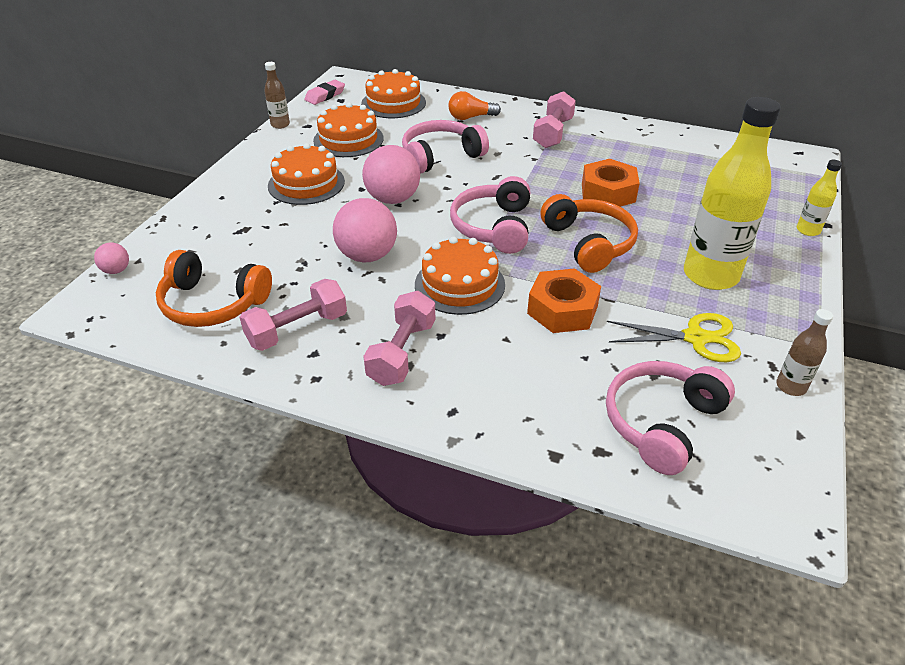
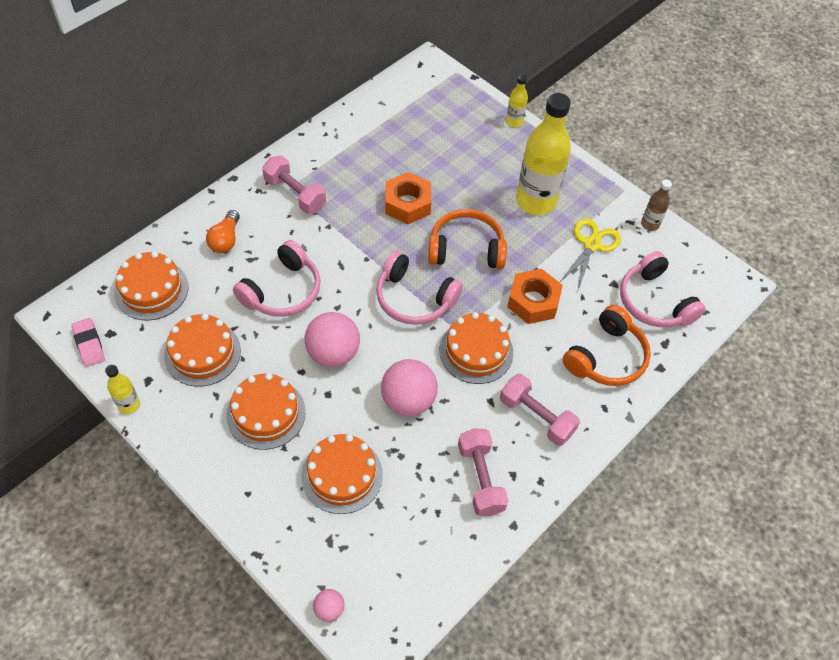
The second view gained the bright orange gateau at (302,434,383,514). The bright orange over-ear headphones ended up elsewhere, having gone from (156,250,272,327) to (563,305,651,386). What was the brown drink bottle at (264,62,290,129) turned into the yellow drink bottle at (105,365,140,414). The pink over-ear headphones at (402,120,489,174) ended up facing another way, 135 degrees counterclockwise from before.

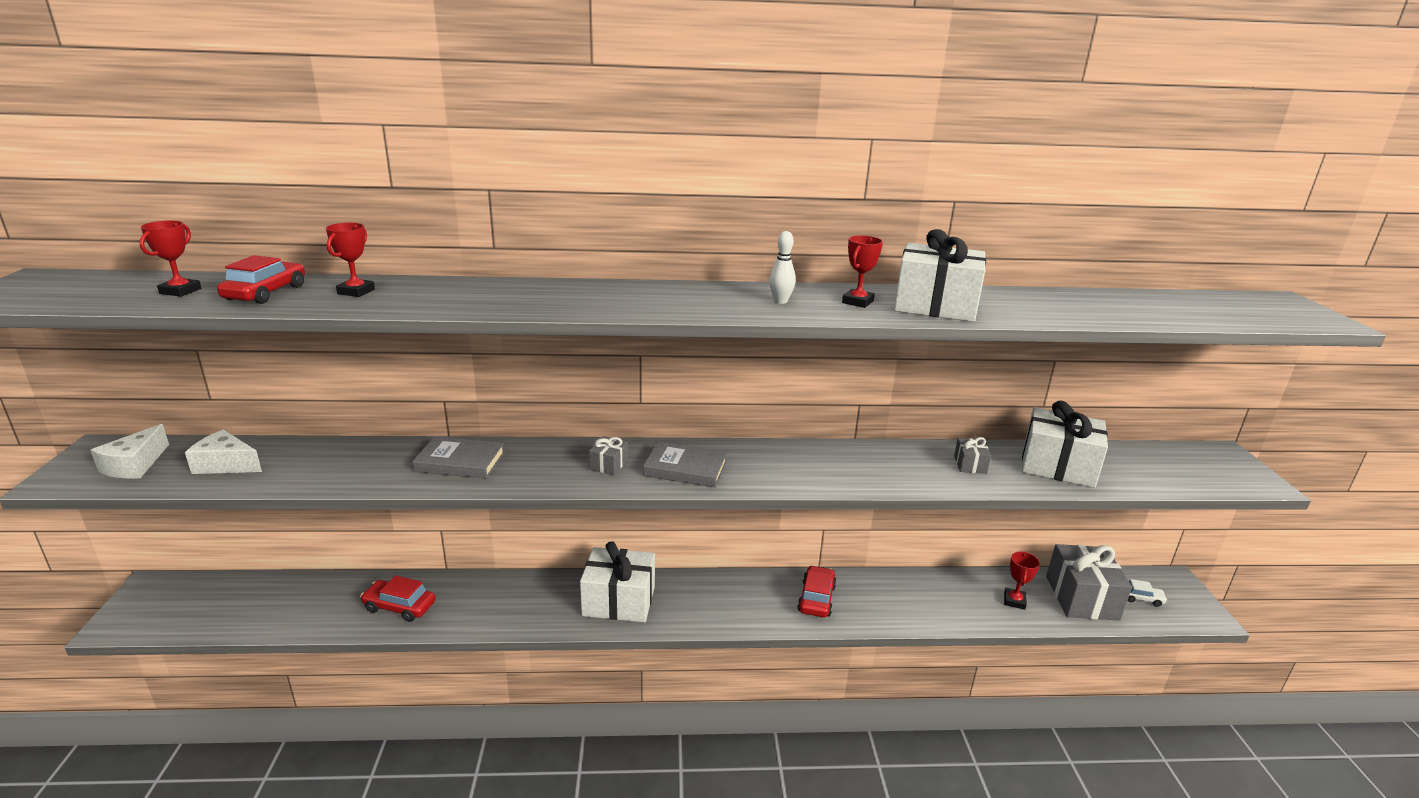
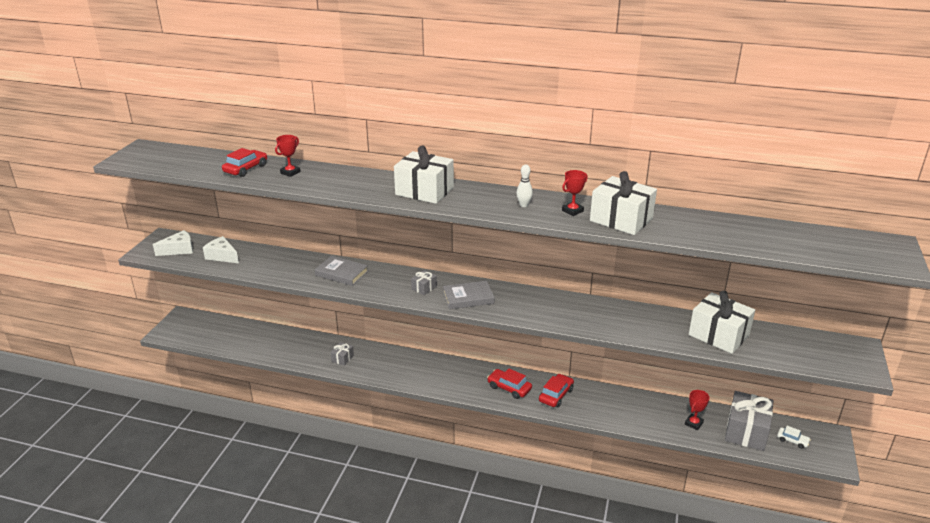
The second view lost the red prize cup at (139,220,201,297). The red toy car ended up elsewhere, having gone from (360,576,436,622) to (487,369,532,399). The white present ended up elsewhere, having gone from (580,541,655,622) to (394,145,454,204). The gray present ended up elsewhere, having gone from (954,437,991,474) to (331,342,354,366). The white piece of cheese at (90,424,169,479) ended up facing another way, 150 degrees counterclockwise from before. The gray hardcover at (643,441,727,488) ended up facing another way, 45 degrees counterclockwise from before.

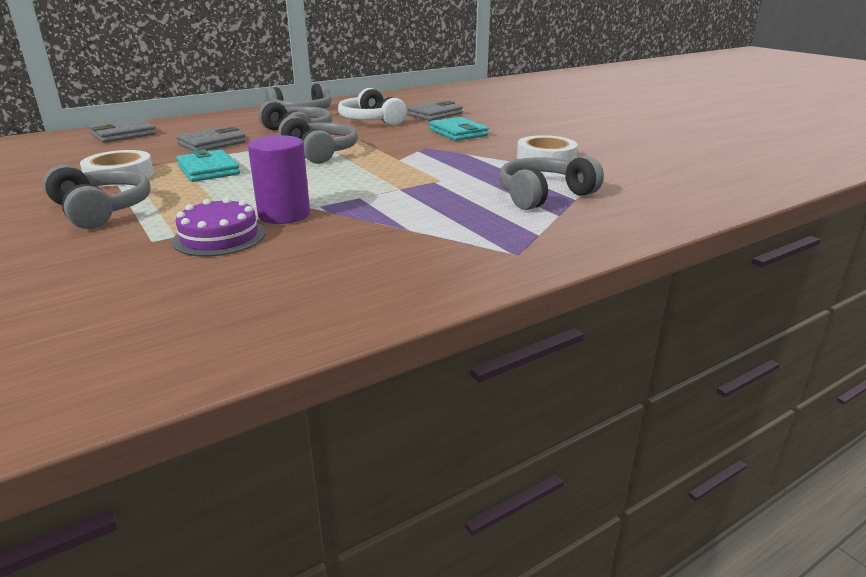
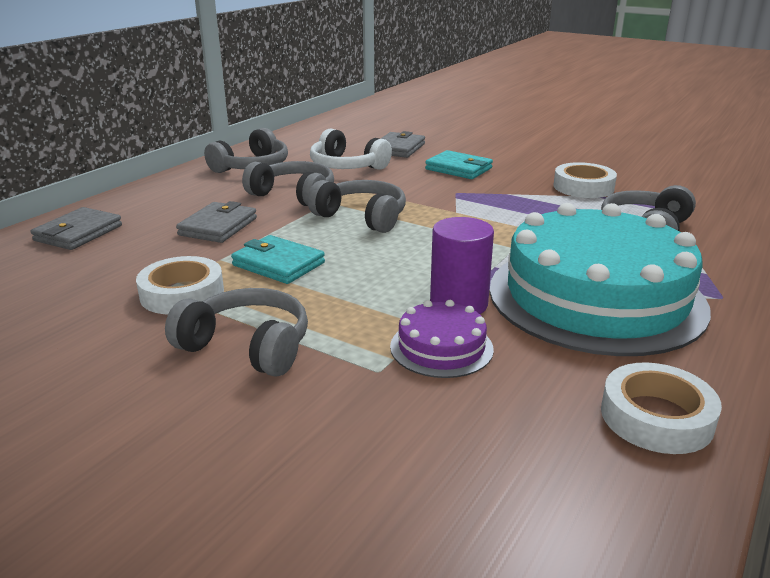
The second view gained the teal gateau at (490,203,711,356). The second view gained the white sticky tape at (601,362,722,454).

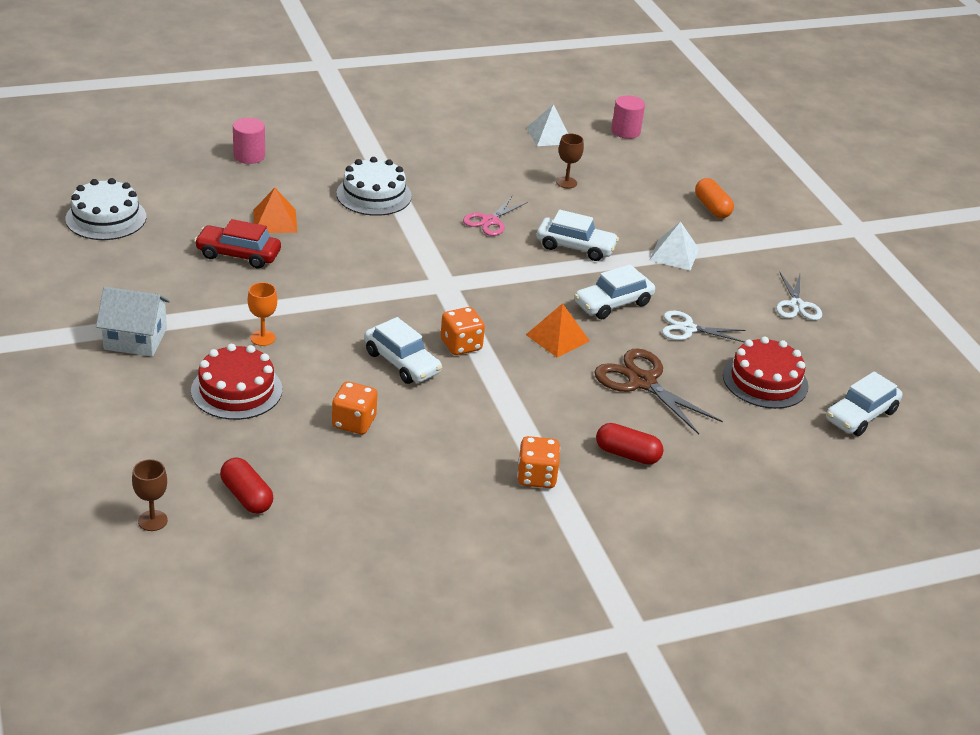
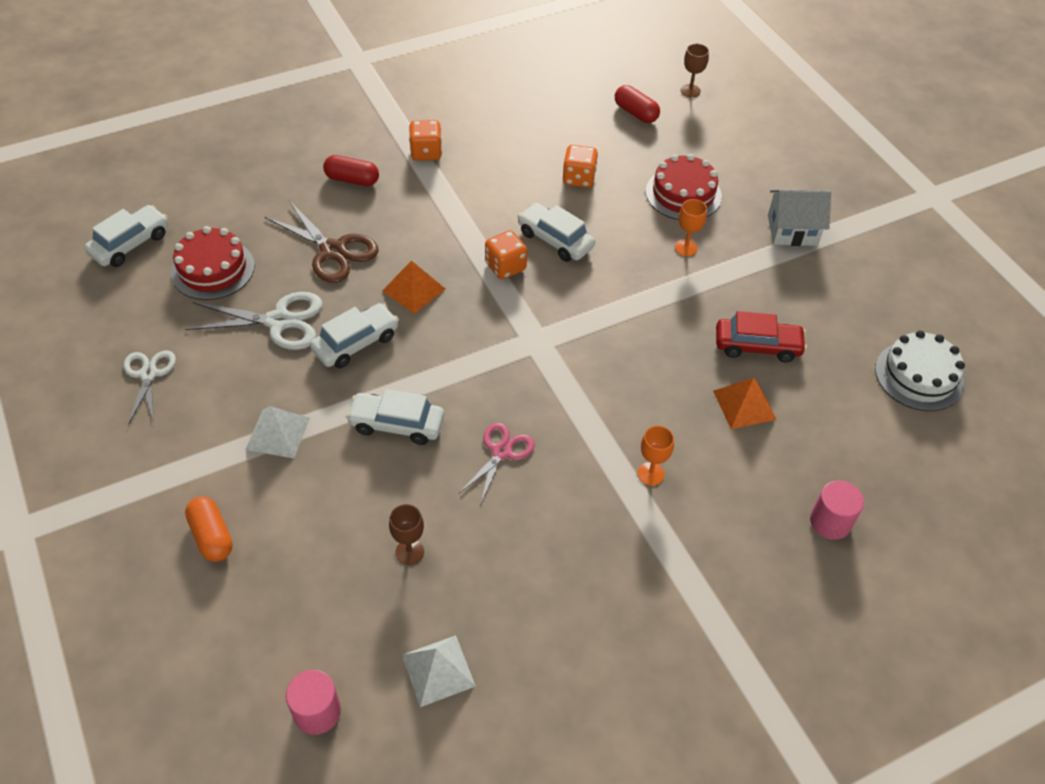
Where the white gateau stood at (336,157,412,216), the bright orange goblet came to stand at (638,426,674,486). The size of the white scissors at (662,311,746,342) changed by a factor of 1.52.

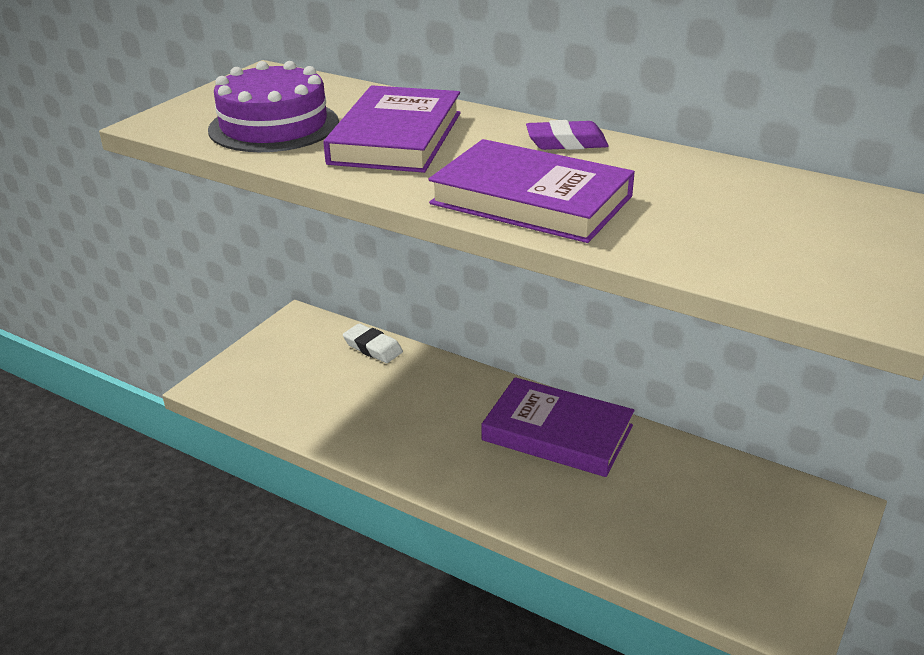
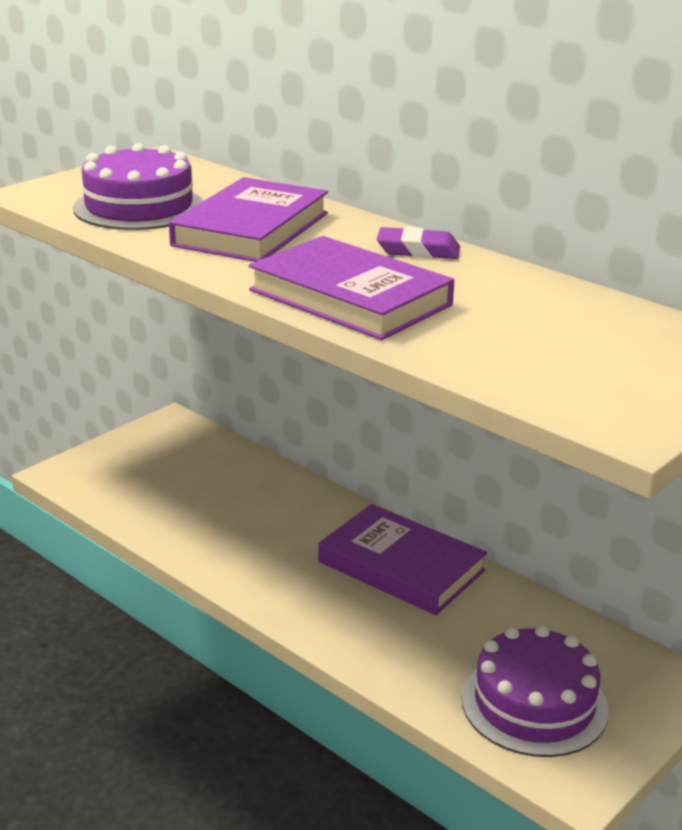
The second view lost the white eraser at (343,323,403,363). The second view gained the violet gateau at (461,625,609,757).

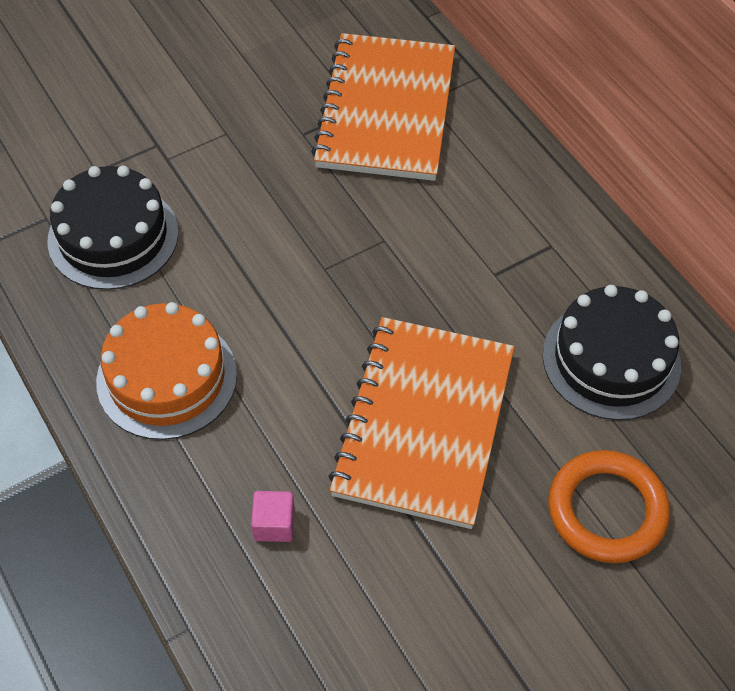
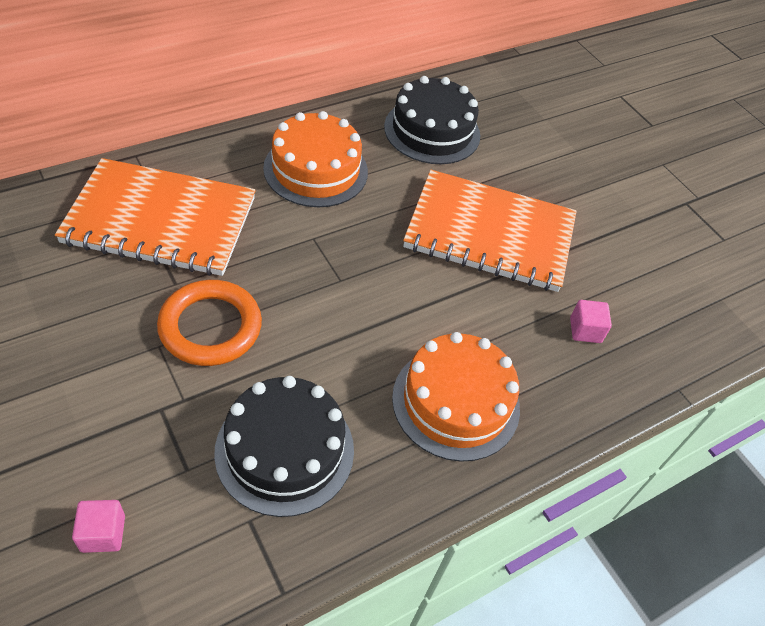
The second view gained the pink cube at (72,500,125,553). The second view gained the bright orange gateau at (263,111,368,207). The bright orange ring ended up elsewhere, having gone from (548,450,670,563) to (157,280,262,366).

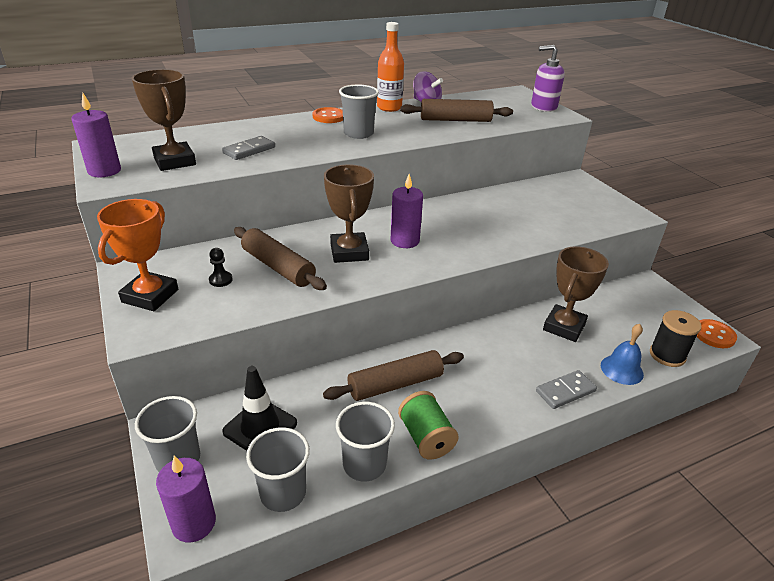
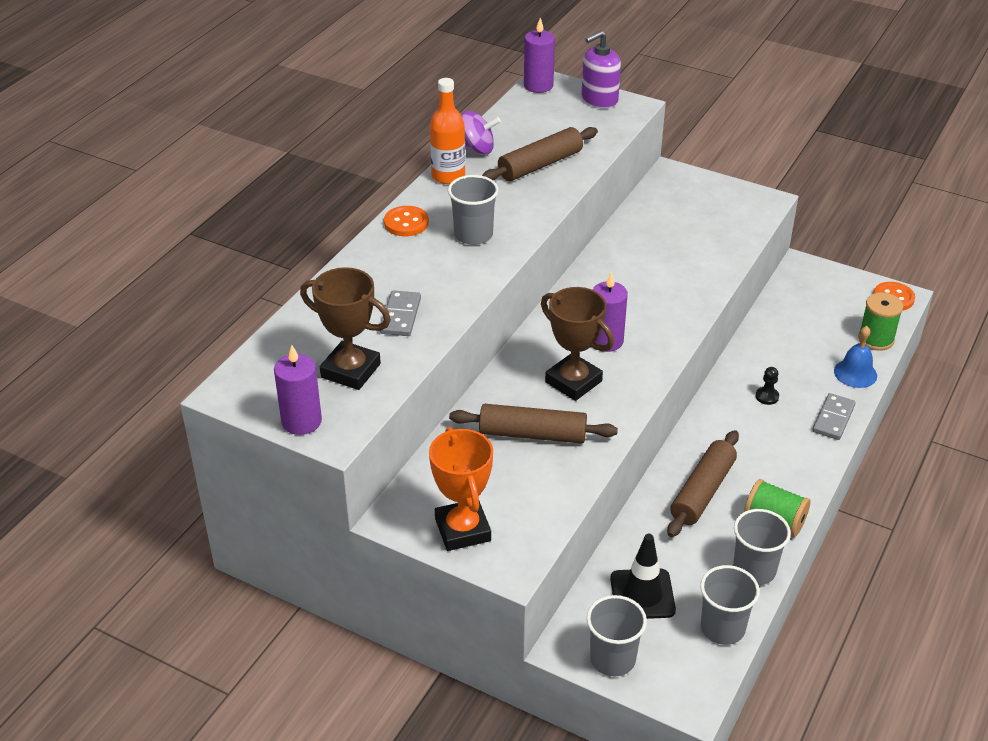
The second view lost the brown prize cup at (543,246,609,342). The violet pillar candle ended up elsewhere, having gone from (156,456,216,543) to (524,18,555,93). The black chess pawn ended up elsewhere, having gone from (209,248,233,287) to (756,367,779,405). What was the black reel of thread at (650,310,702,367) turned into the emerald reel of thread at (858,292,903,351).

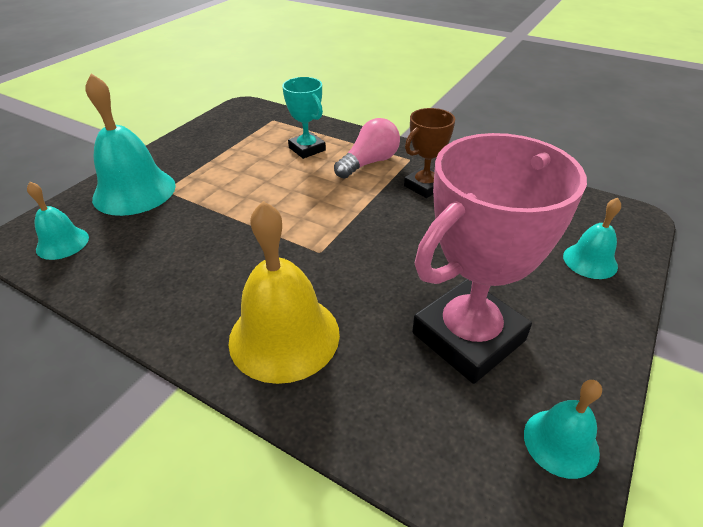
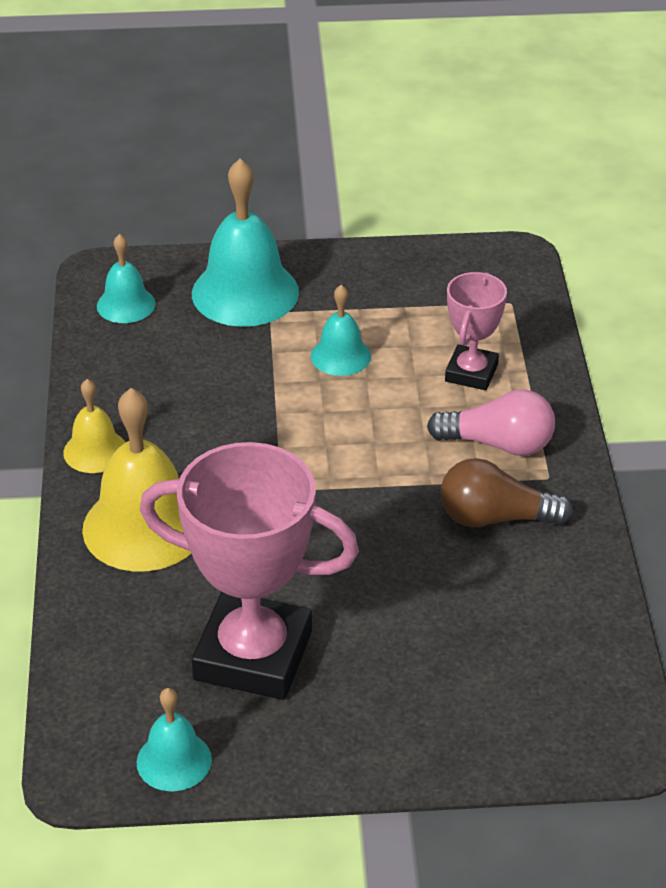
The second view gained the yellow bell at (63,379,126,473). The teal bell ended up elsewhere, having gone from (563,198,621,279) to (311,285,371,376). Where the brown prize cup stood at (404,108,455,198), the brown lightbulb came to stand at (440,458,573,527). What was the teal prize cup at (282,77,326,159) turned into the pink prize cup at (445,272,507,390).

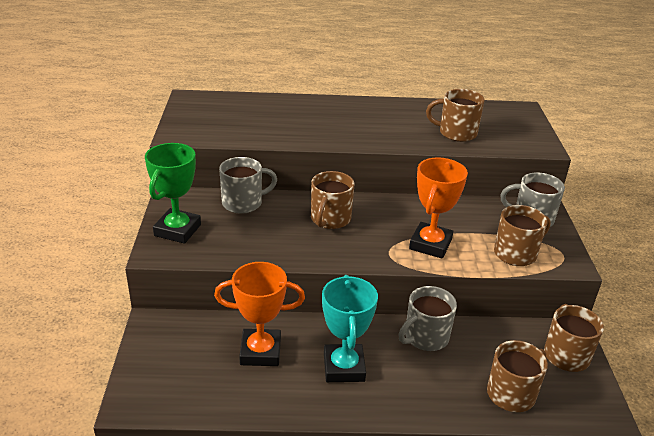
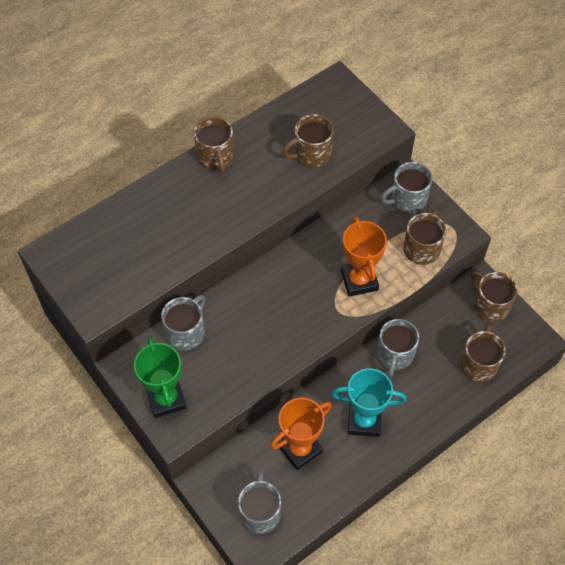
The second view gained the gray coffee mug at (238,470,281,534). The brown coffee mug ended up elsewhere, having gone from (311,171,354,229) to (194,117,234,174). The teal prize cup at (322,275,378,382) ended up facing another way, 45 degrees counterclockwise from before.

